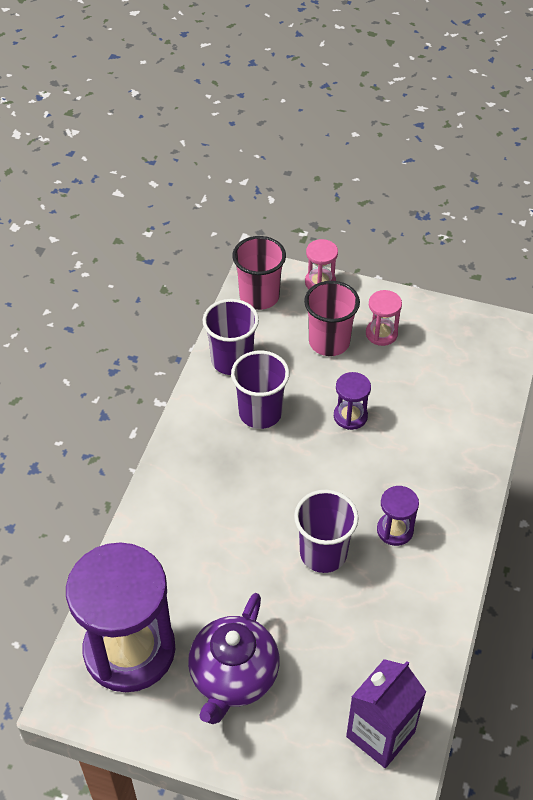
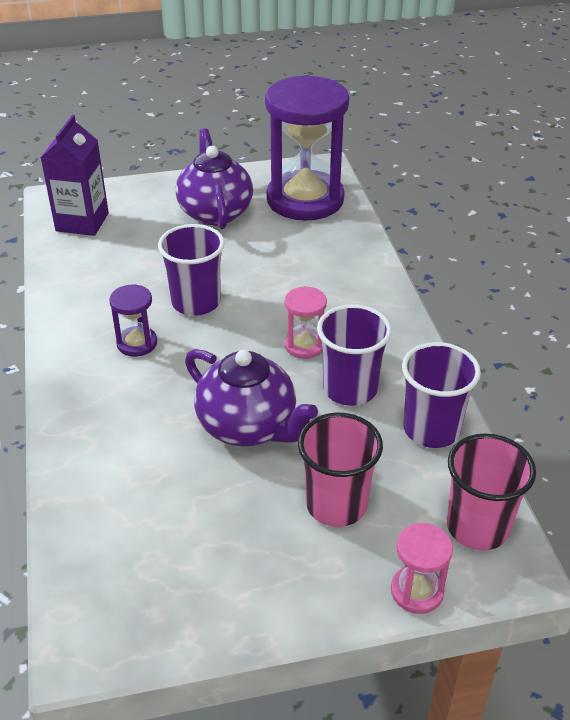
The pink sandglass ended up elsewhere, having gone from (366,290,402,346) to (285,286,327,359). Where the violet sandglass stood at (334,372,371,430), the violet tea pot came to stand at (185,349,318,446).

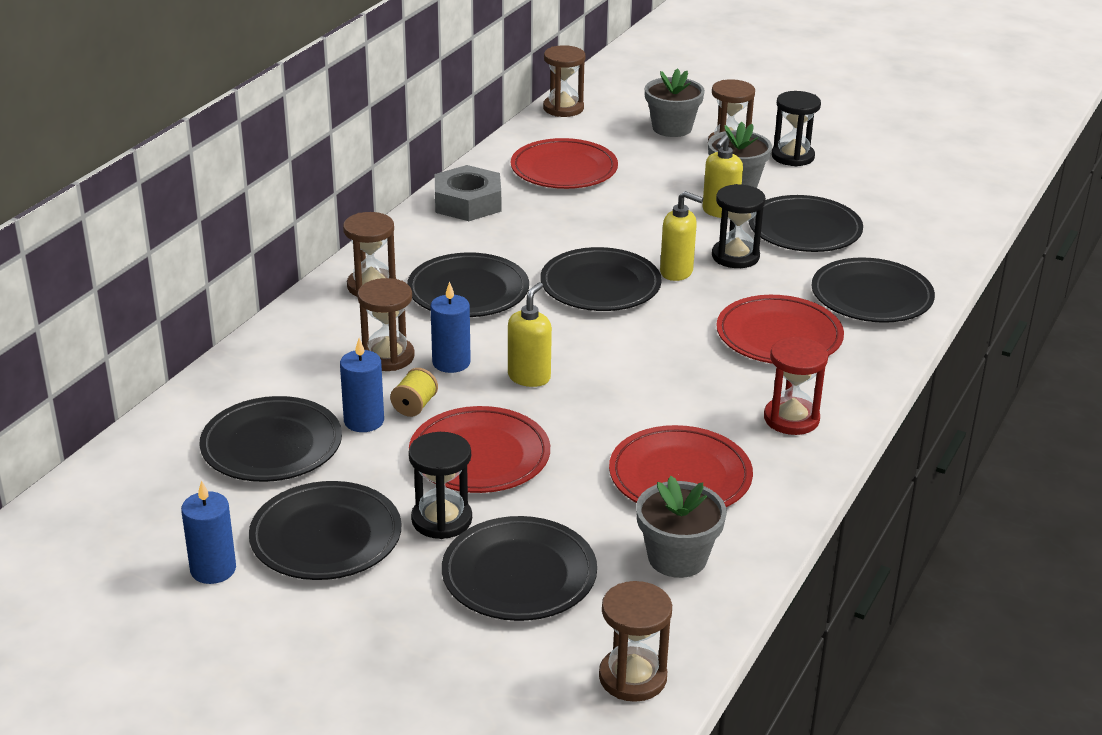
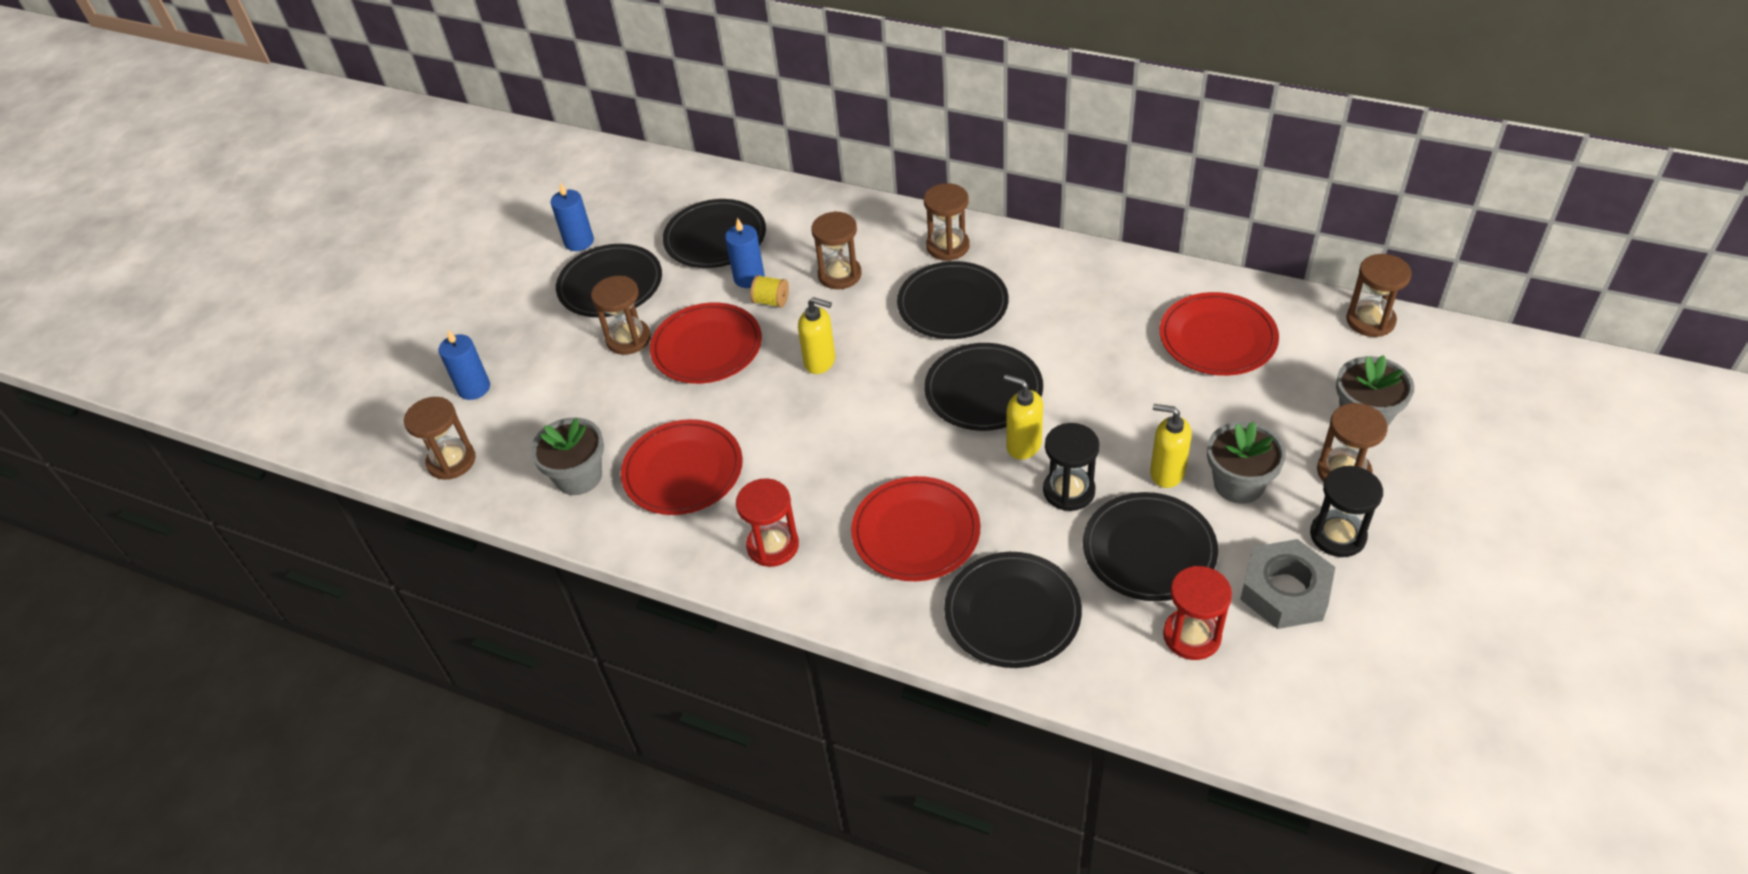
The second view lost the black dinner plate at (442,516,597,621). The second view gained the red sandglass at (1163,566,1232,660). The blue pillar candle ended up elsewhere, having gone from (430,281,471,373) to (439,330,490,400). The gray hexagon nut ended up elsewhere, having gone from (435,165,501,221) to (1240,539,1335,629). What was the black sandglass at (408,432,472,539) turned into the brown sandglass at (591,276,651,355). The yellow pump bottle at (660,191,703,281) ended up facing another way, 105 degrees clockwise from before.

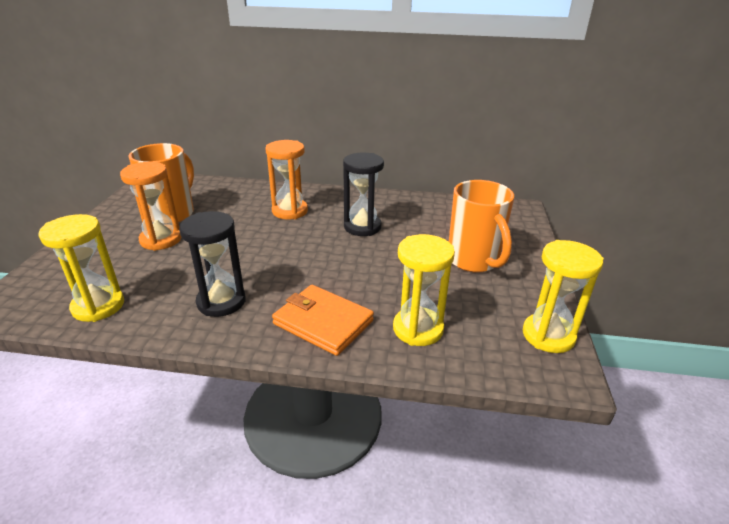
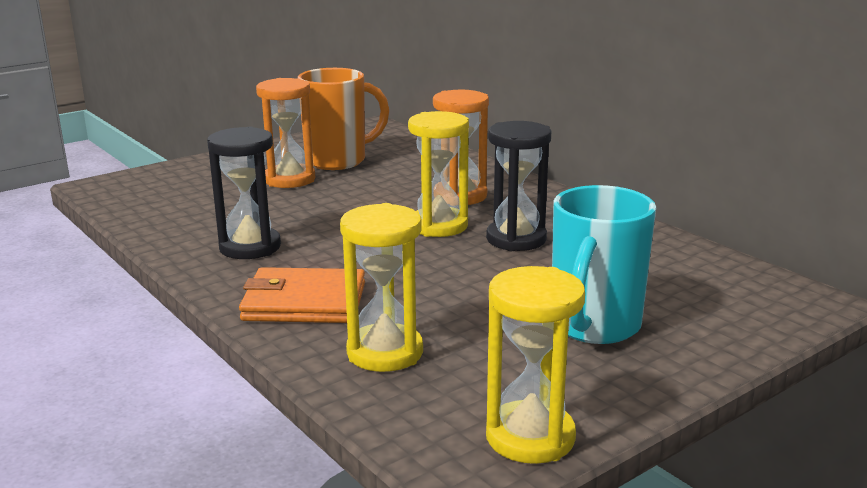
The yellow sandglass ended up elsewhere, having gone from (38,214,124,322) to (408,111,469,237). What was the bright orange coffee mug at (449,180,514,273) turned into the teal coffee mug at (552,185,656,344). The bright orange card wallet at (272,285,374,356) ended up facing another way, 75 degrees counterclockwise from before.

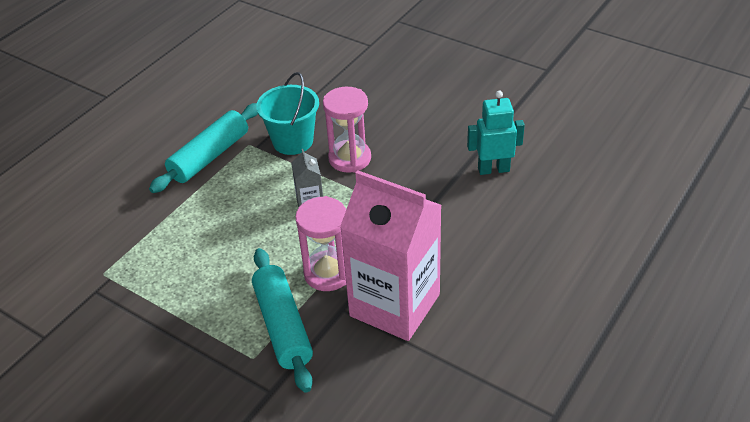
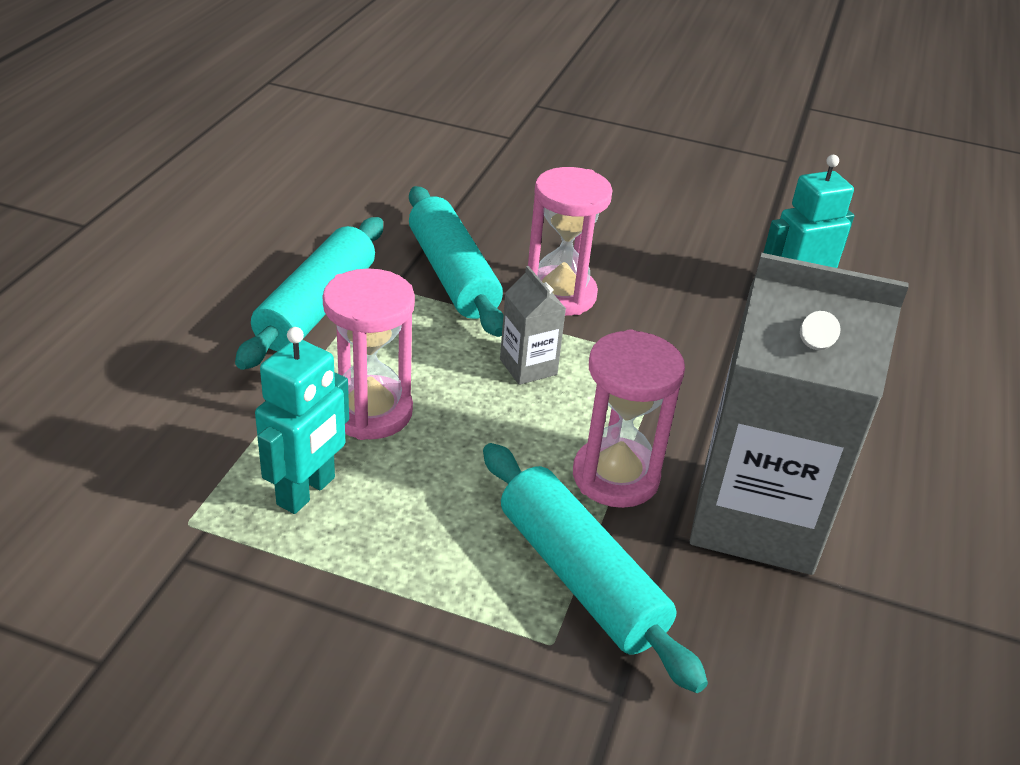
The second view gained the teal robot figure at (255,327,349,514). The second view gained the pink sandglass at (322,268,415,440). Where the teal sand bucket stood at (256,72,319,155), the teal pastry roller came to stand at (409,186,504,337). What was the pink juice carton at (340,170,442,341) turned into the gray juice carton at (690,253,909,575).

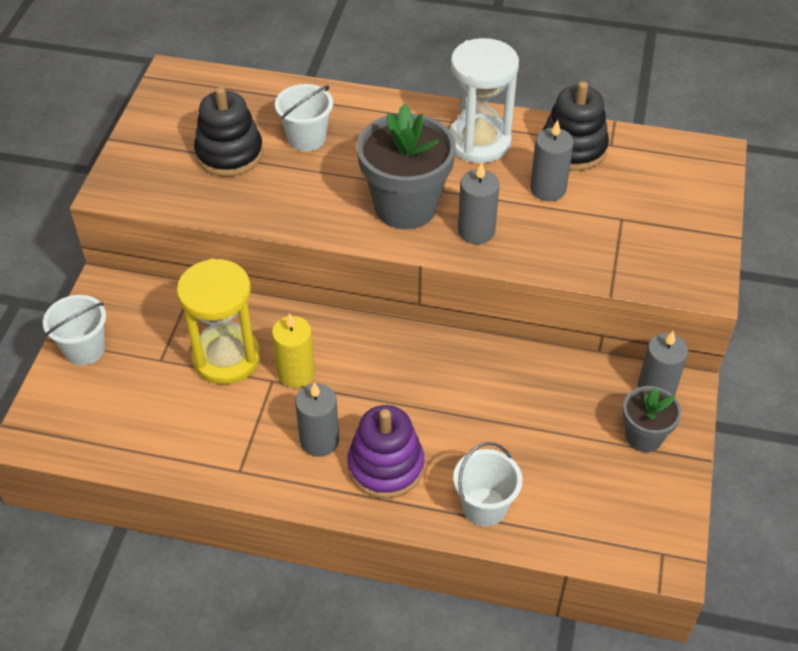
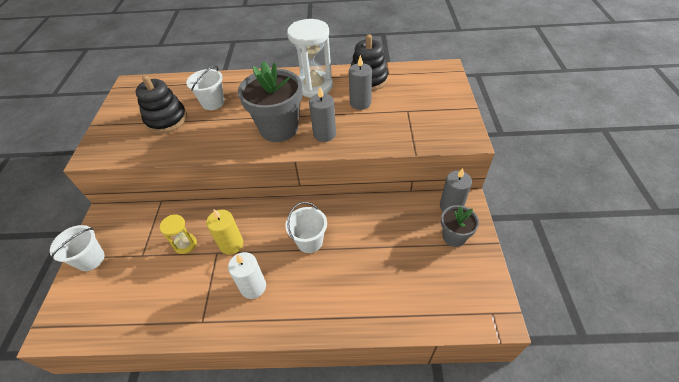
The second view lost the violet stacking rings at (347,405,424,499). The white sand bucket ended up elsewhere, having gone from (453,442,522,527) to (285,202,327,253). What was the gray pillar candle at (295,383,339,457) turned into the white pillar candle at (228,252,266,299). The size of the yellow sandglass at (177,259,261,384) changed by a factor of 0.52.

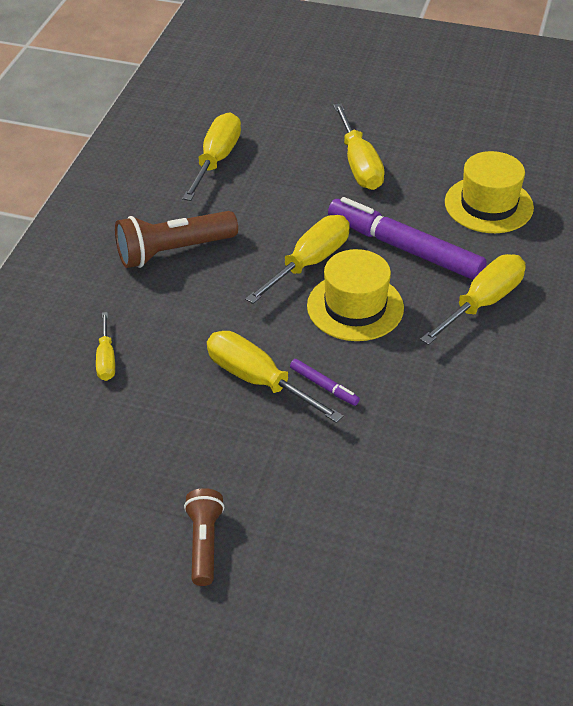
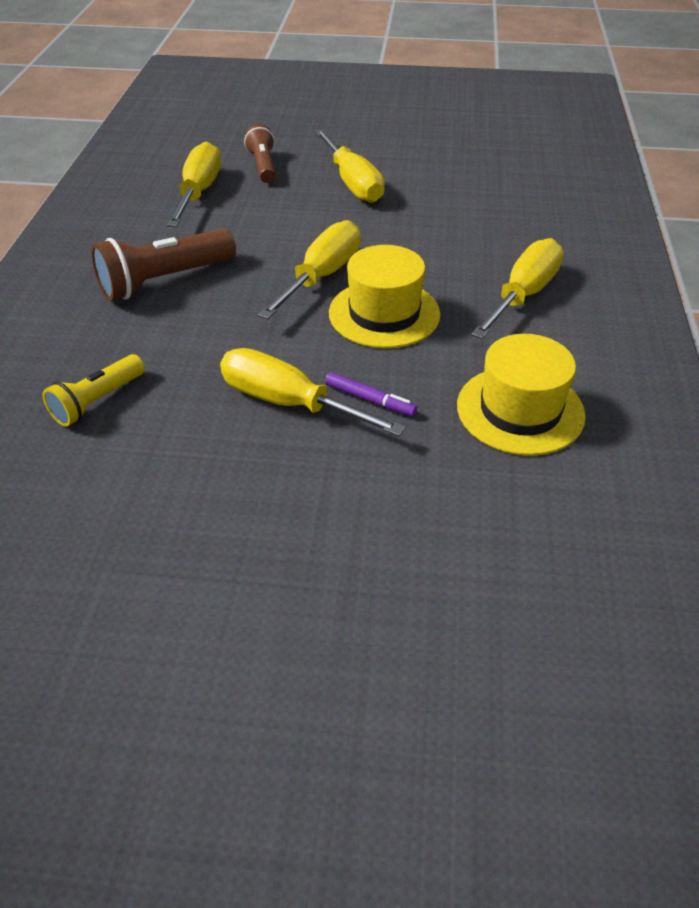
The second view lost the violet felt pen at (328,197,487,280). The brown flashlight ended up elsewhere, having gone from (184,488,224,586) to (244,124,276,183). The yellow hat ended up elsewhere, having gone from (445,151,534,233) to (457,334,586,456). Where the yellow hand screwdriver stood at (96,312,115,381), the yellow flashlight came to stand at (42,354,145,427).

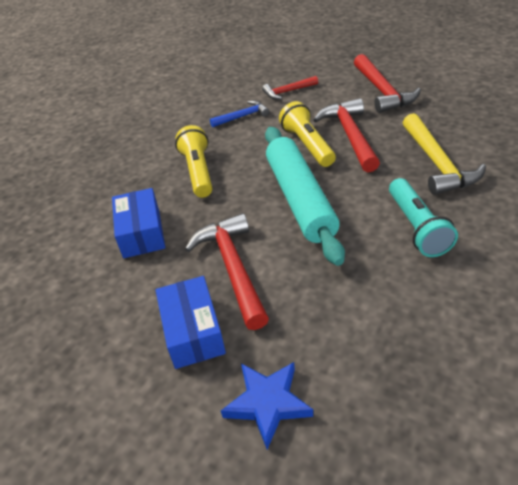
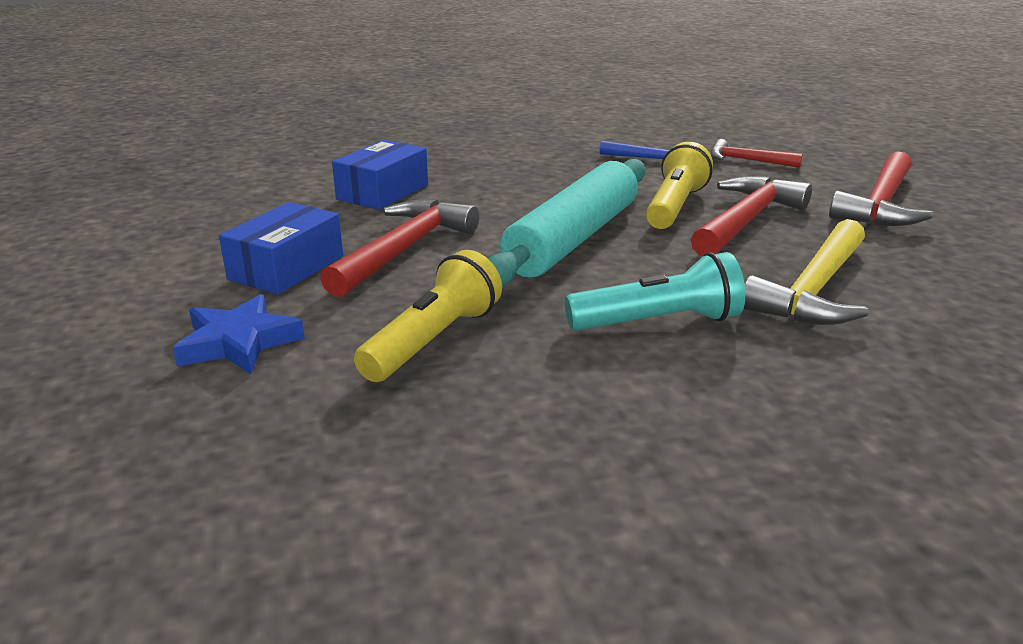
The yellow flashlight ended up elsewhere, having gone from (175,125,212,198) to (354,250,502,382). The teal flashlight at (389,178,458,257) ended up facing another way, 135 degrees counterclockwise from before.

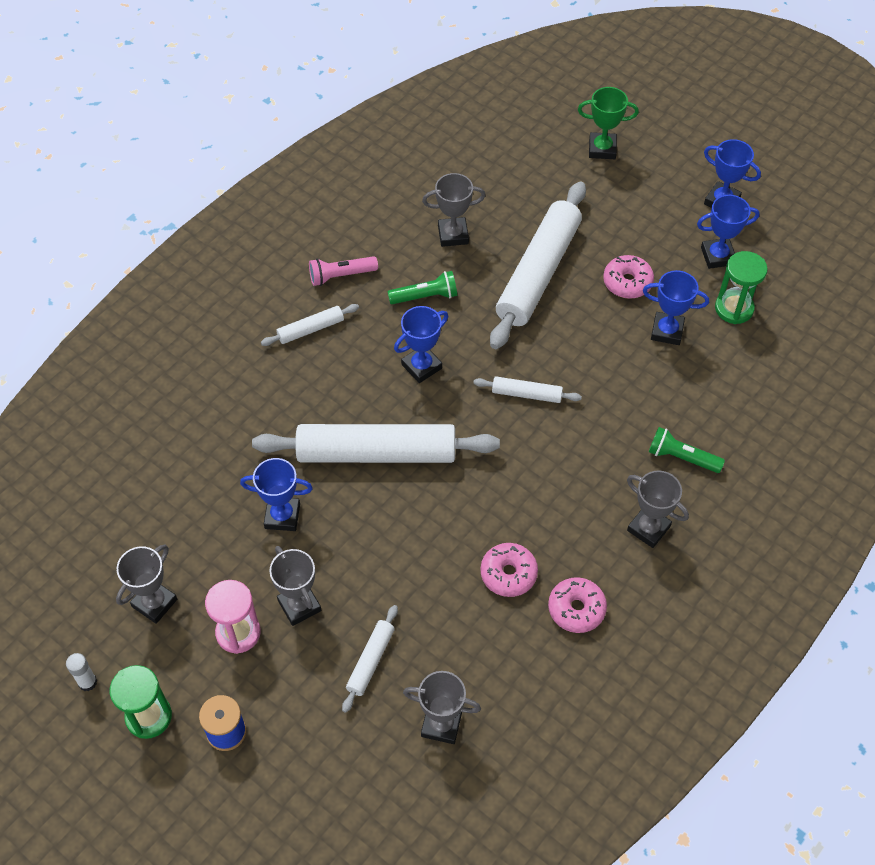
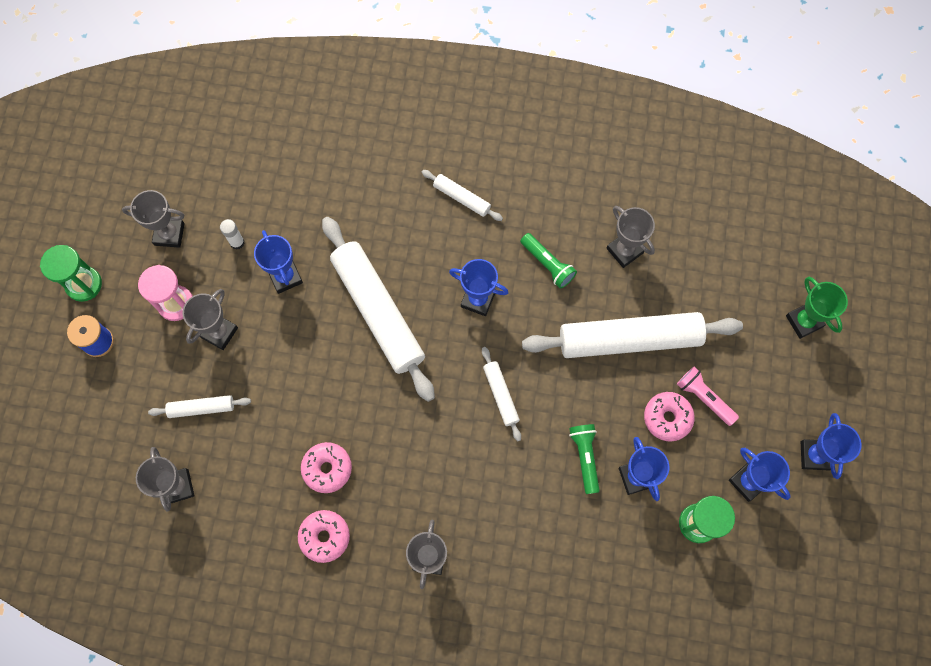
The white stick of glue ended up elsewhere, having gone from (66,653,97,691) to (220,219,245,250). The pink flashlight ended up elsewhere, having gone from (309,256,378,286) to (677,367,739,426). The emerald flashlight ended up elsewhere, having gone from (649,427,725,473) to (569,424,600,494).

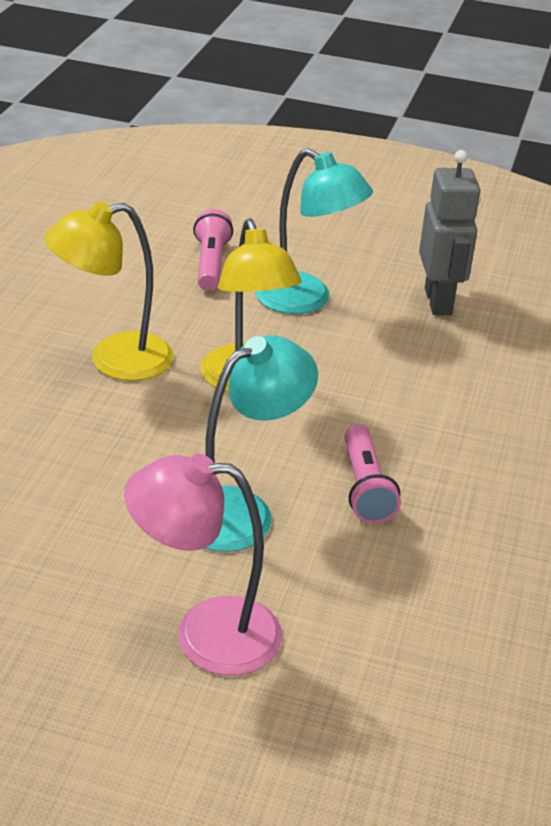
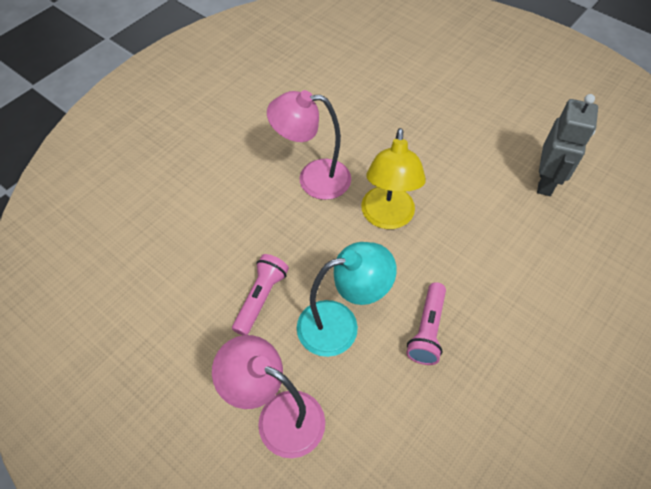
The second view lost the teal desk lamp at (255,148,373,314). The pink flashlight ended up elsewhere, having gone from (193,209,233,291) to (232,254,289,335). What was the yellow desk lamp at (45,201,174,381) turned into the pink desk lamp at (267,90,351,200).

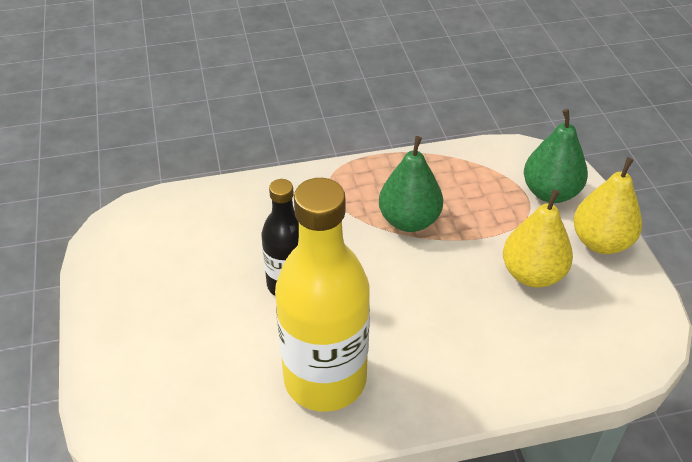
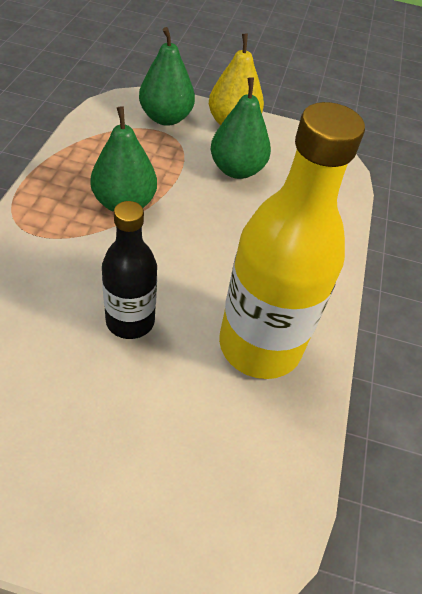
What was the yellow toy pear at (503,189,573,287) turned into the emerald toy pear at (211,77,271,179).

